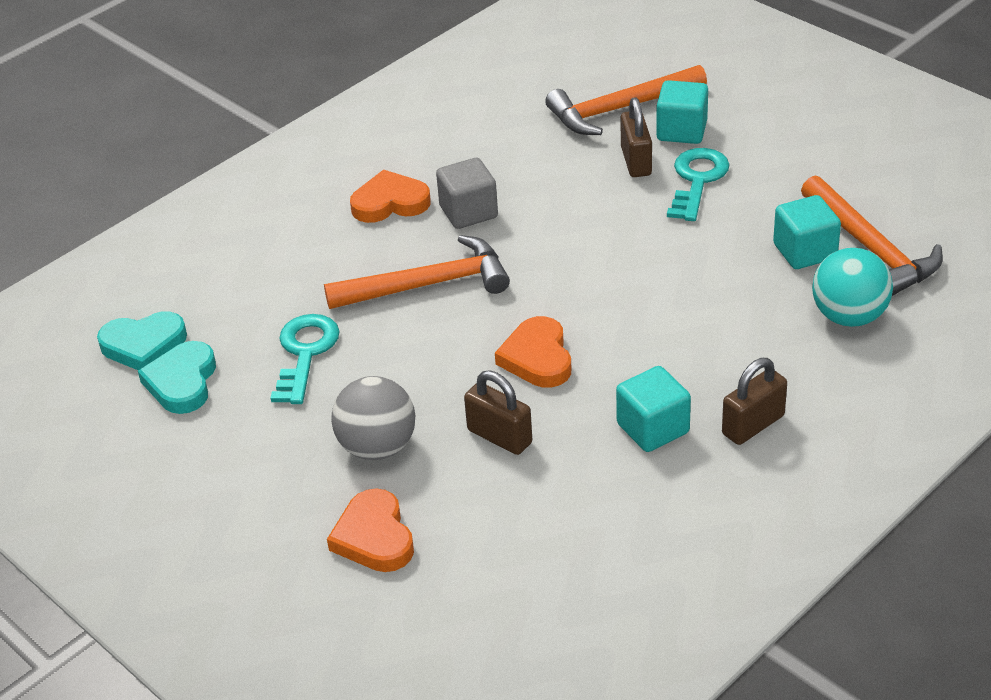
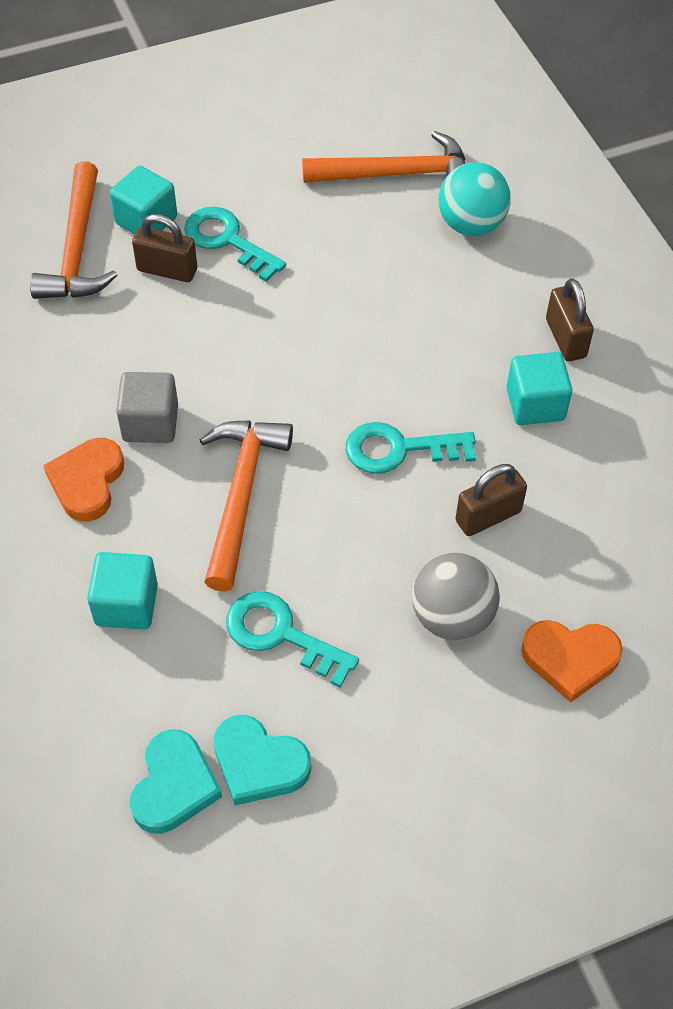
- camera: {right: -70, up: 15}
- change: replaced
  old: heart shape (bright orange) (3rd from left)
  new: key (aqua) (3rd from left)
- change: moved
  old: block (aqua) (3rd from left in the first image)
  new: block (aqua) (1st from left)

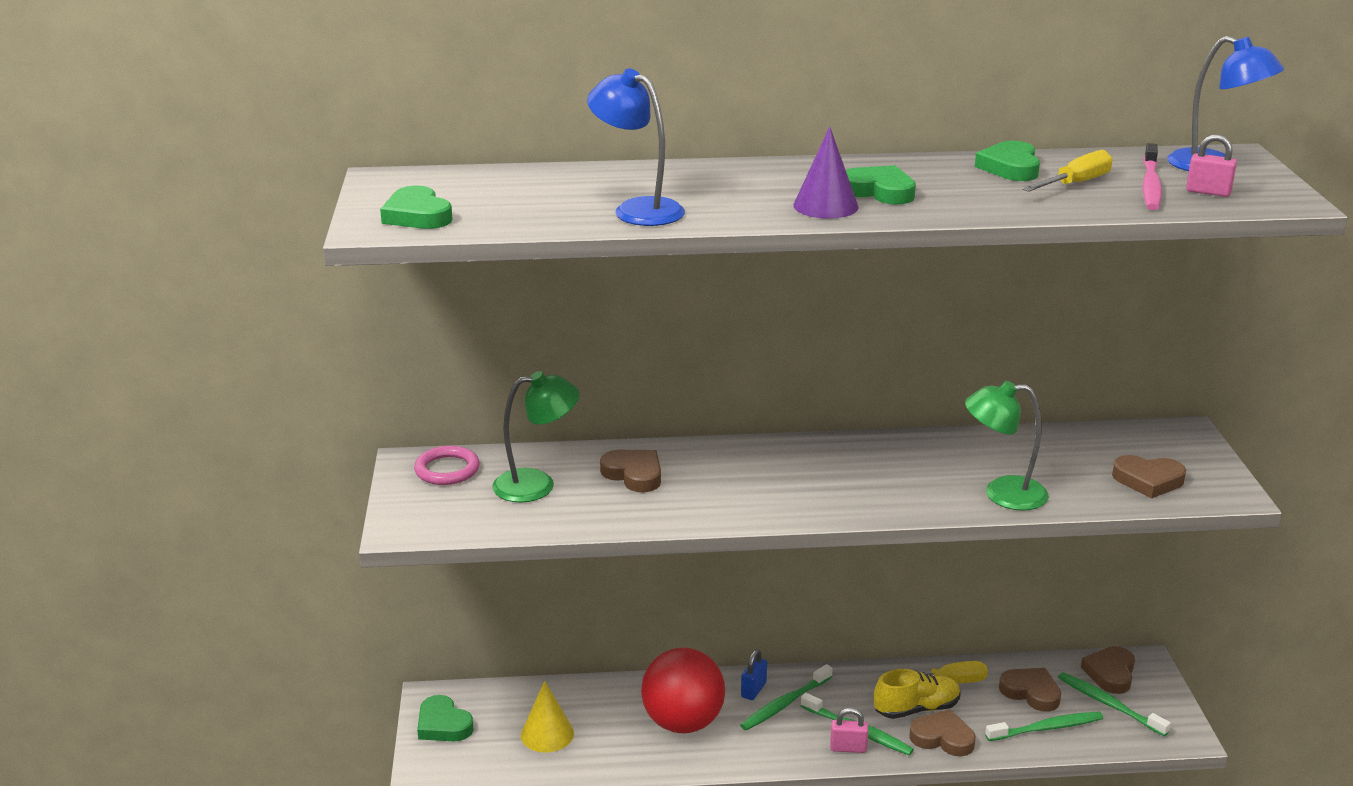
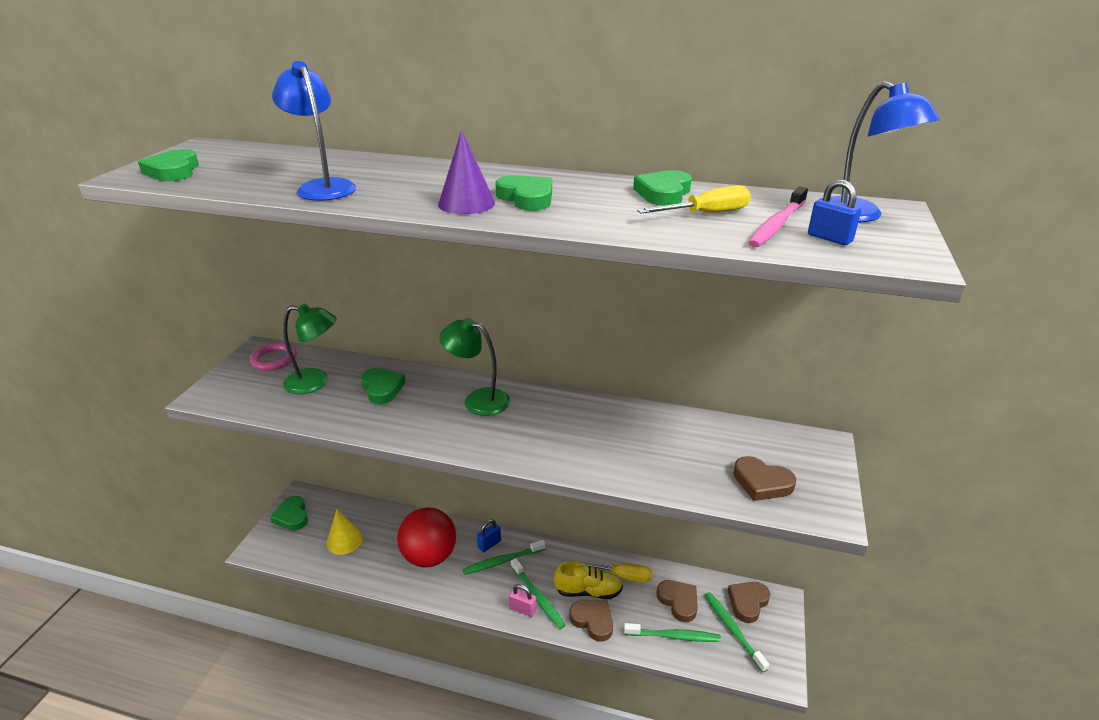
- camera: {right: 20, up: 5}
- change: recoloured
  old: heart shape (brown) (1st from left)
  new: heart shape (green) (3rd from left)
- change: moved
  old: lamp (green) (2nd from left)
- change: recoloured
  old: lock (pink) (2nd from left)
  new: lock (cobalt) (2nd from left)

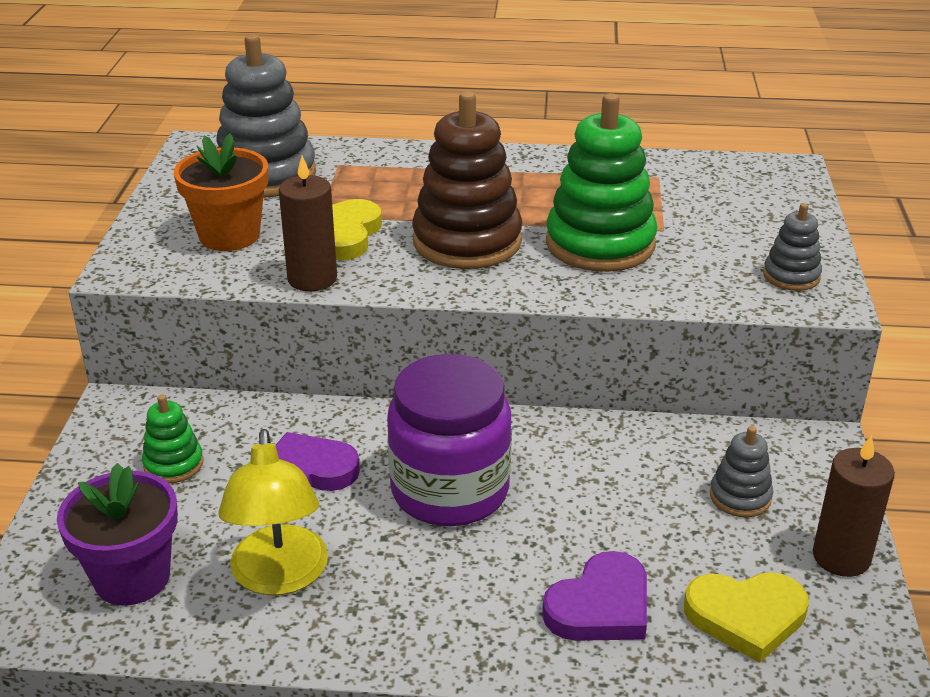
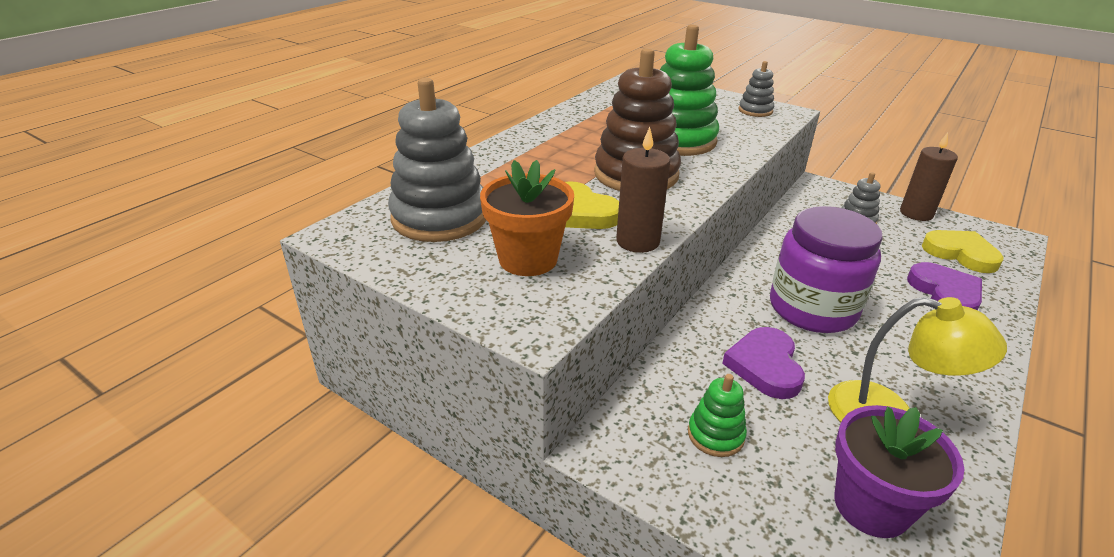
- camera: {right: -60, up: 0}
- change: turned
  old: heart shape (bright yellow) (2nd from left)
  degrees: -75

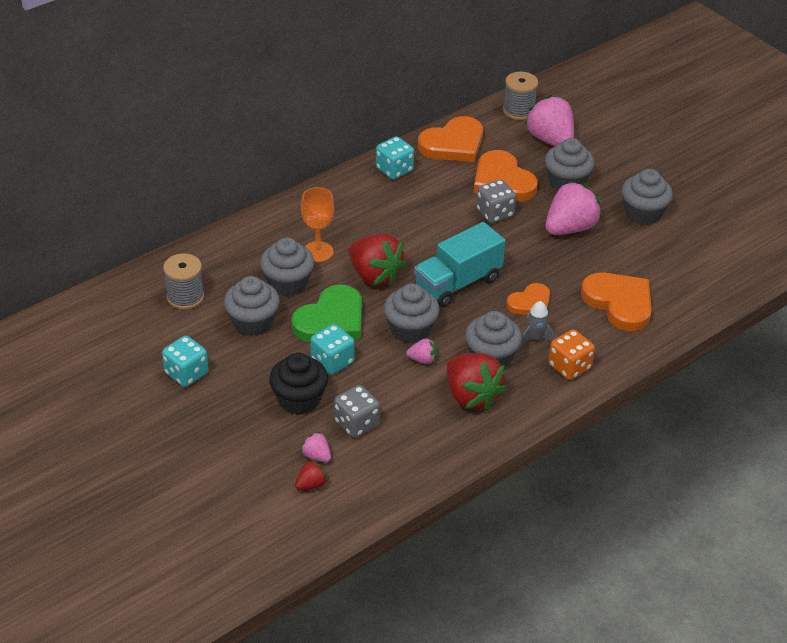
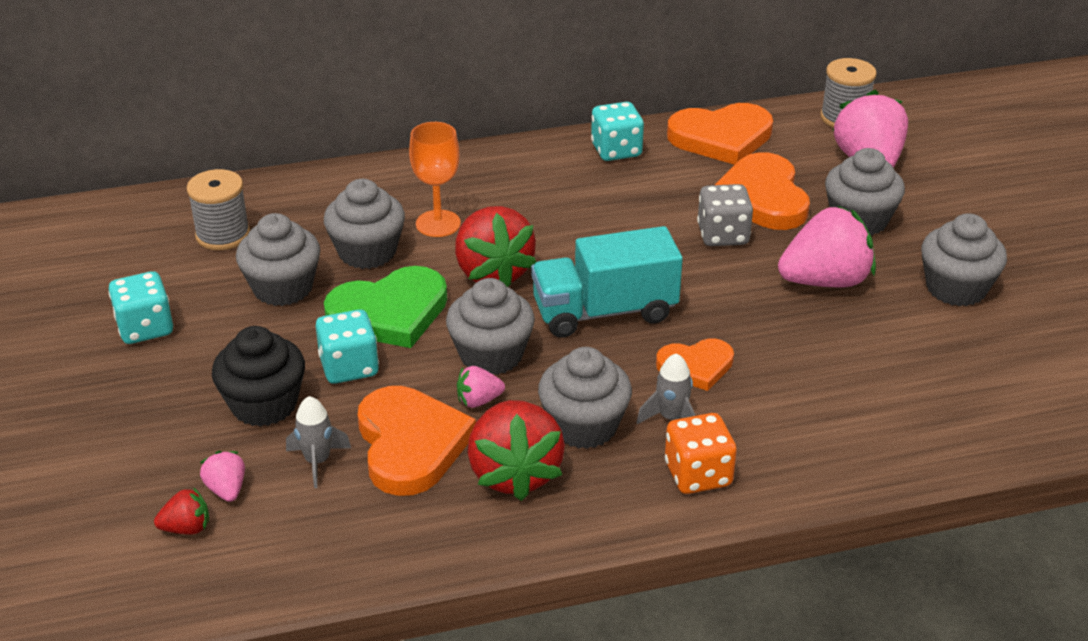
- camera: {right: 25, up: -5}
- change: replaced
  old: dice (ash-grey) (1st from left)
  new: rocket (ash-grey) (1st from left)
- change: turned
  old: toy strawberry (pink) (2nd from left)
  degrees: 135
- change: moved
  old: heart shape (bright orange) (4th from left in the first image)
  new: heart shape (bright orange) (1st from left)

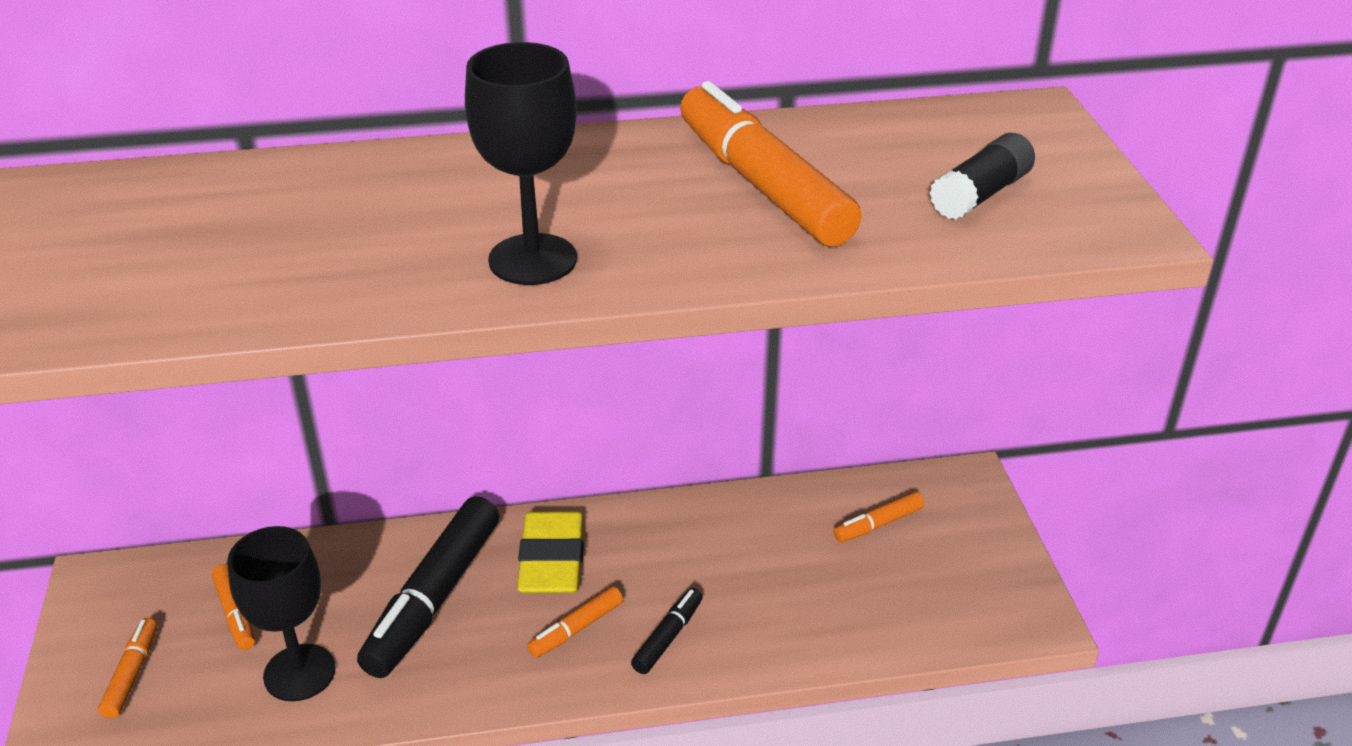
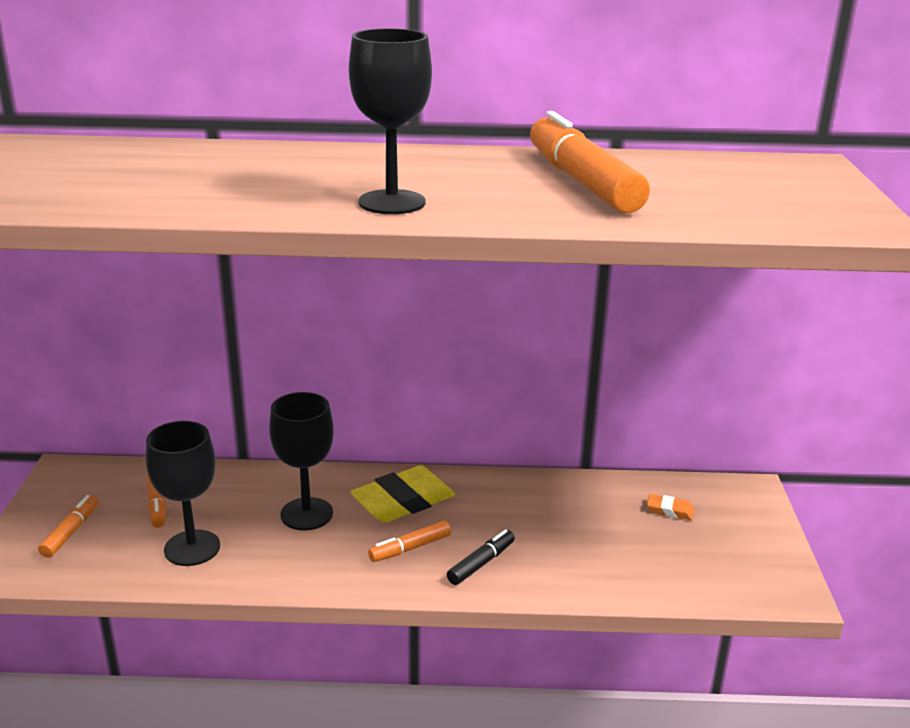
- camera: {right: 10, up: -10}
- change: replaced
  old: marker pen (ebony) (1st from left)
  new: chalice (ebony) (2nd from left)
- change: turned
  old: gum eraser (bright yellow)
  degrees: 45
- change: replaced
  old: marker pen (bright orange) (5th from left)
  new: gum eraser (bright orange)
- change: removed
  old: stick of glue (ebony)

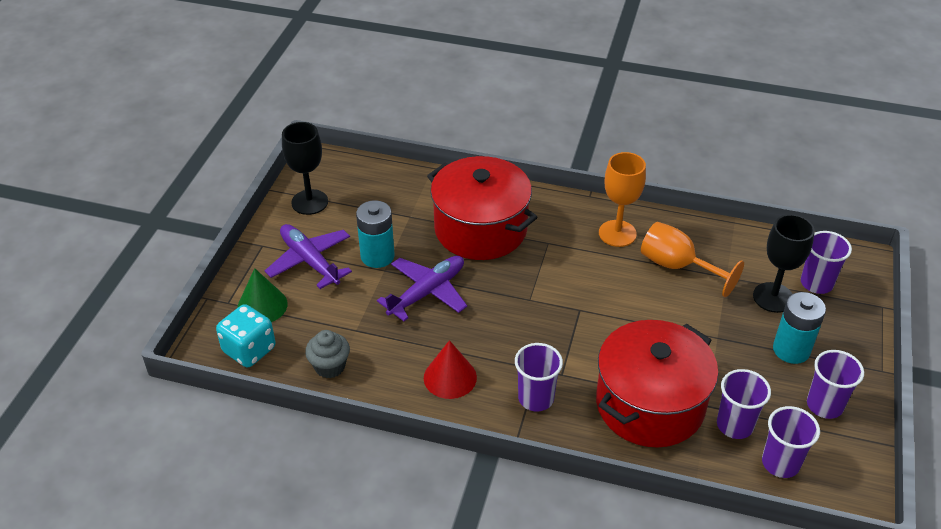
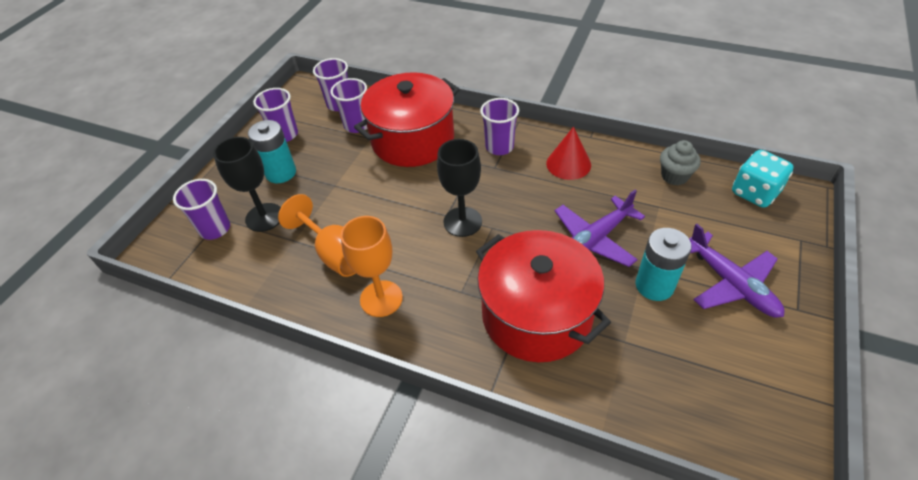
- camera: {right: -170, up: 5}
- change: removed
  old: cone (green)
- change: moved
  old: chalice (ebony) (1st from left in the first image)
  new: chalice (ebony) (2nd from left)

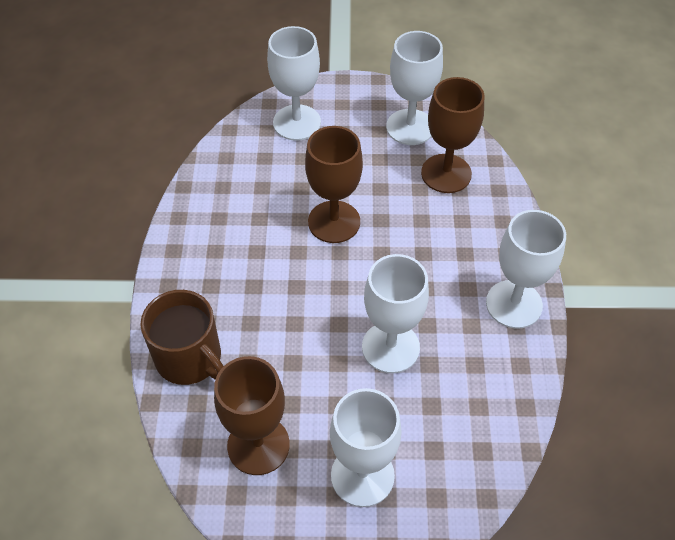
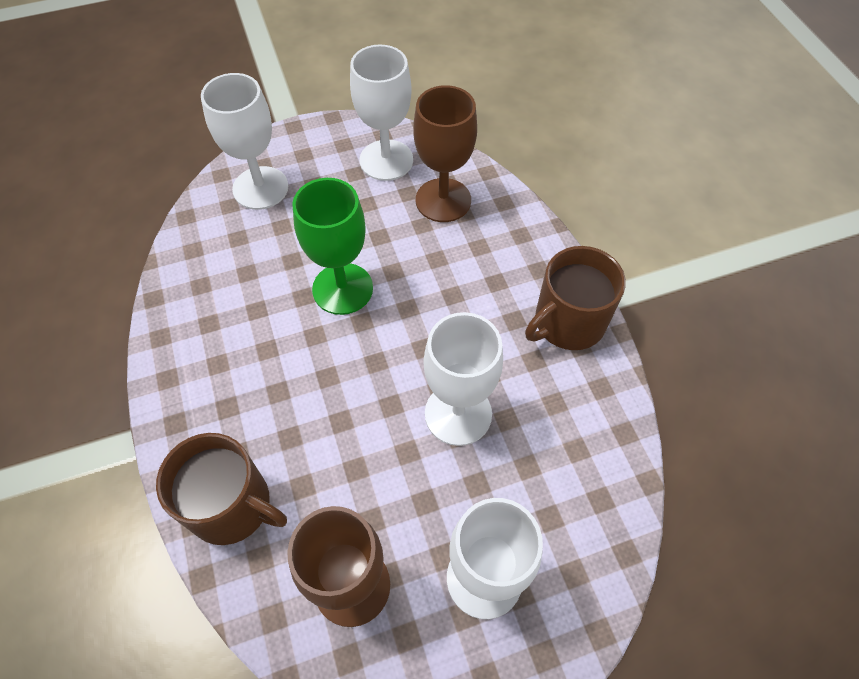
- camera: {right: -20, up: 5}
- change: recoloured
  old: chalice (brown) (2nd from left)
  new: chalice (green)
- change: replaced
  old: chalice (white) (5th from left)
  new: tea mug (brown) (2nd from left)

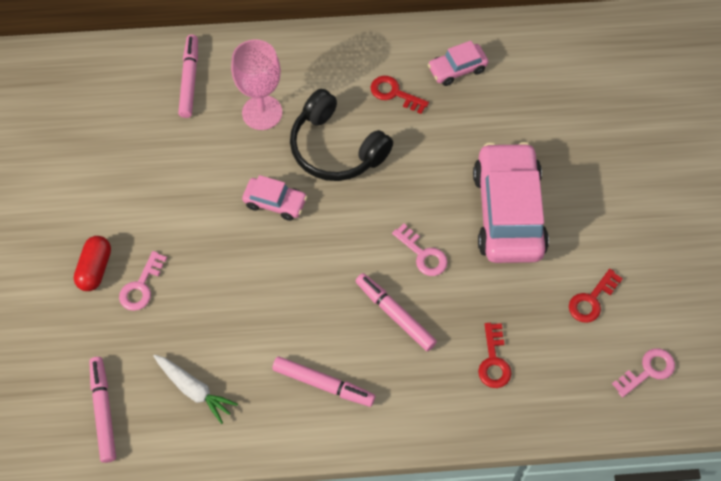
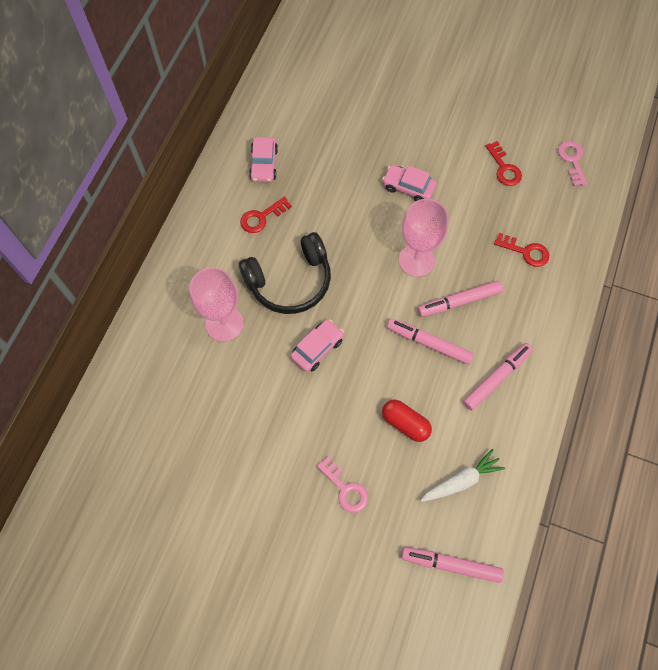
- camera: {right: -65, up: 5}
- change: moved
  old: capsule (scarlet)
- change: moved
  old: marker pen (pink) (2nd from left in the first image)
  new: marker pen (pink) (1st from left)
- change: replaced
  old: key (pink) (2nd from left)
  new: chalice (pink) (2nd from left)
- change: resized
  old: car (pink) (3rd from left)
  factor: 0.48

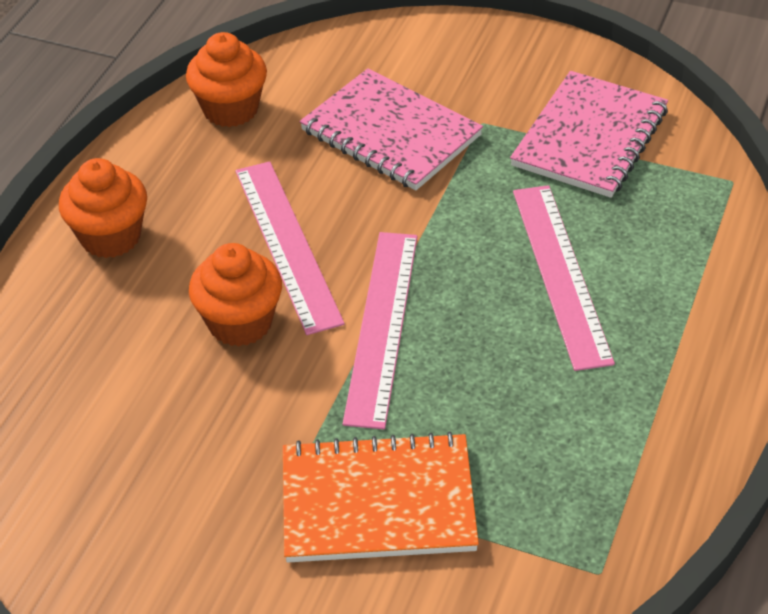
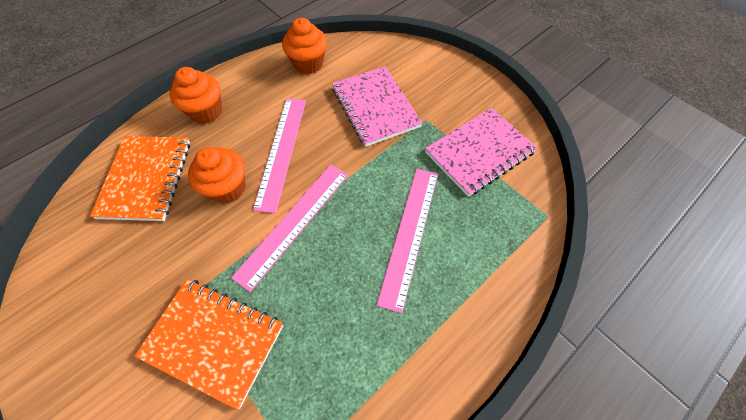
- camera: {right: 25, up: 15}
- change: added
  new: notepad (bright orange) (1st from left)

